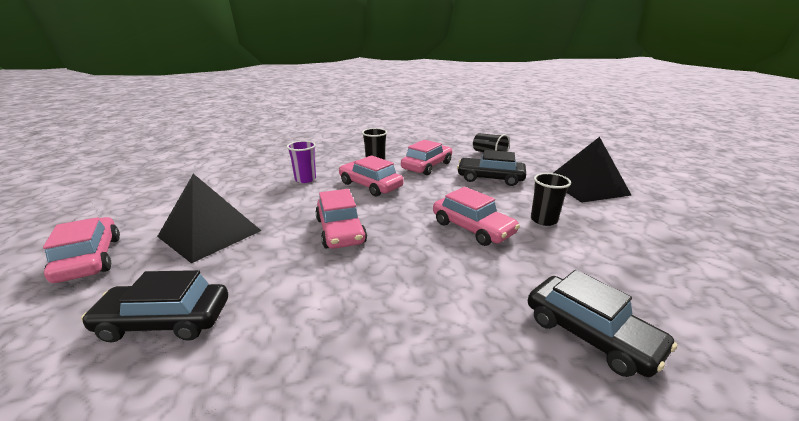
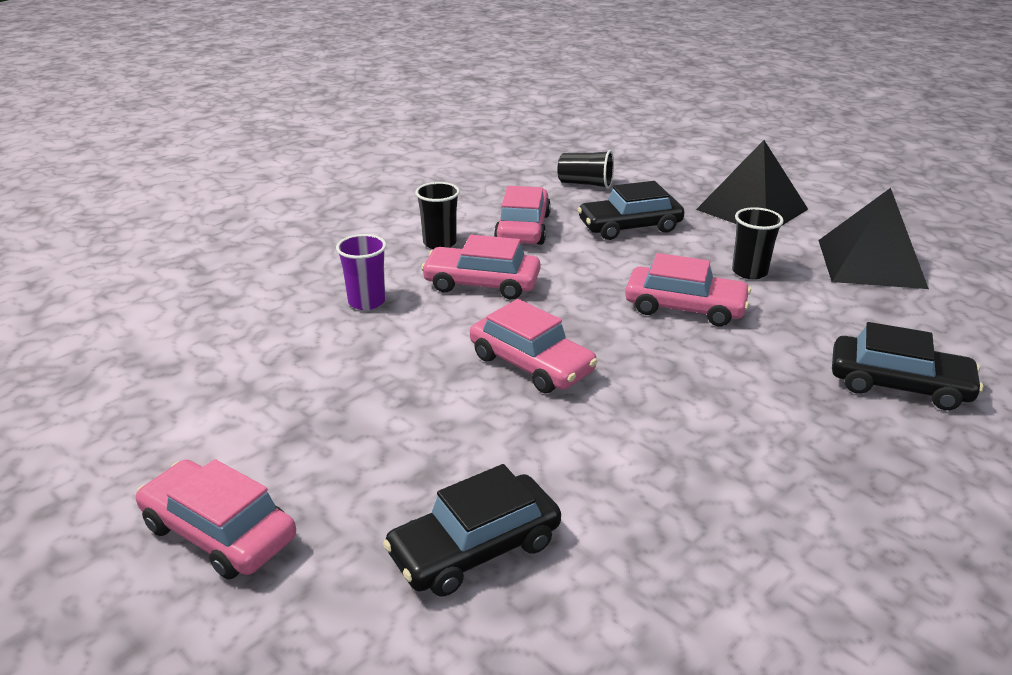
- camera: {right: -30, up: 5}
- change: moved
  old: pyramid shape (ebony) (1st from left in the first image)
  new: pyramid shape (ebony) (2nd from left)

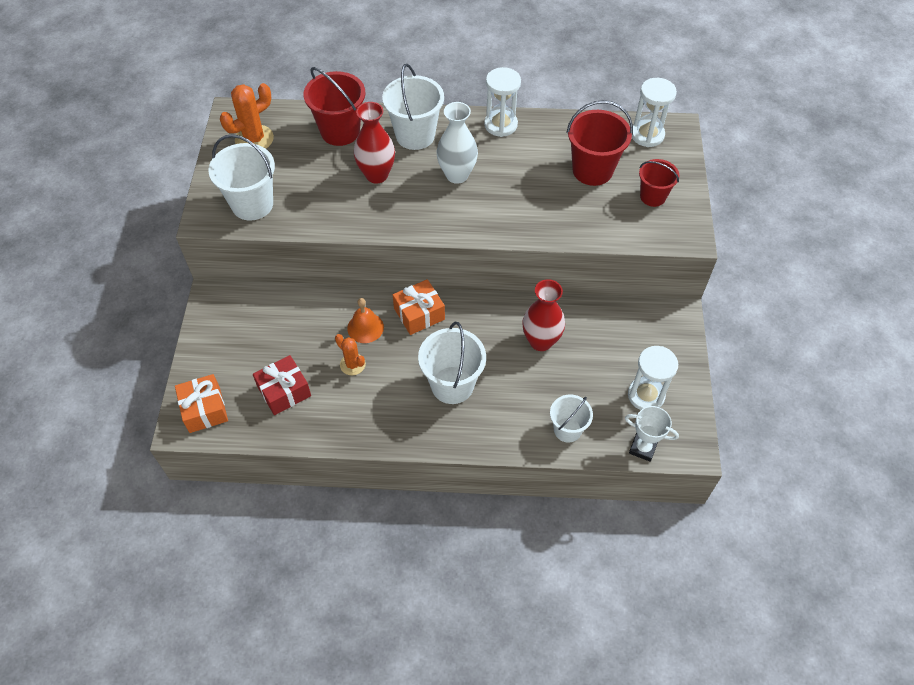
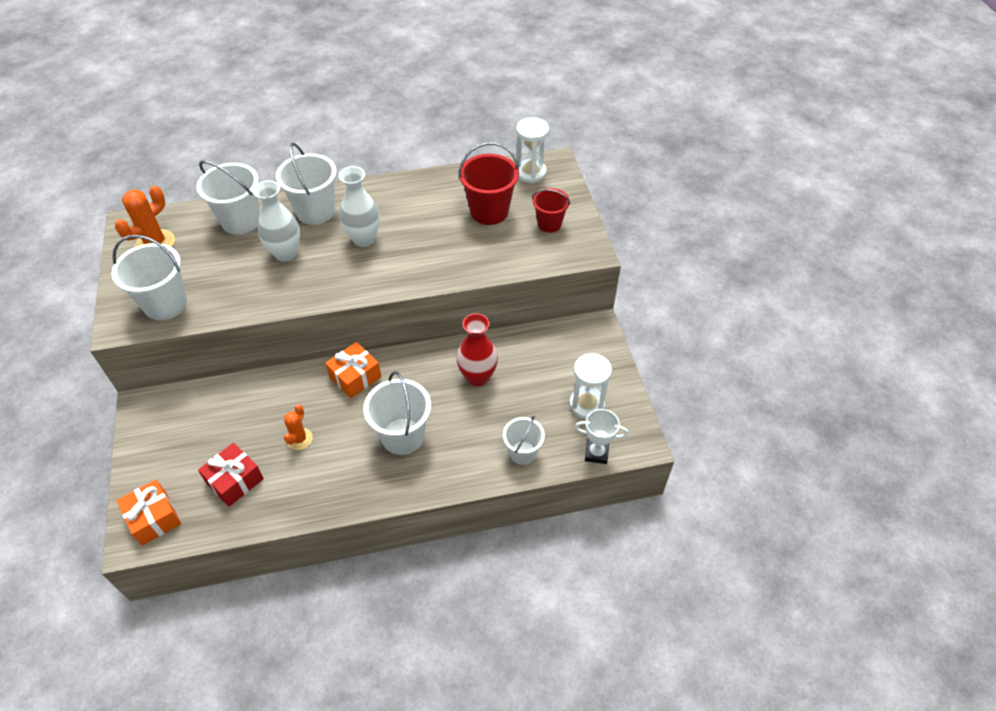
- camera: {right: -15, up: -5}
- change: recoloured
  old: bucket (scarlet) (1st from left)
  new: bucket (white) (2nd from left)
- change: turned
  old: prickly plant (bright orange) (2nd from left)
  degrees: 75
- change: removed
  old: school bell (bright orange)
- change: recoloured
  old: flower vase (scarlet) (1st from left)
  new: flower vase (white) (1st from left)
- change: removed
  old: hourglass (white) (1st from left)

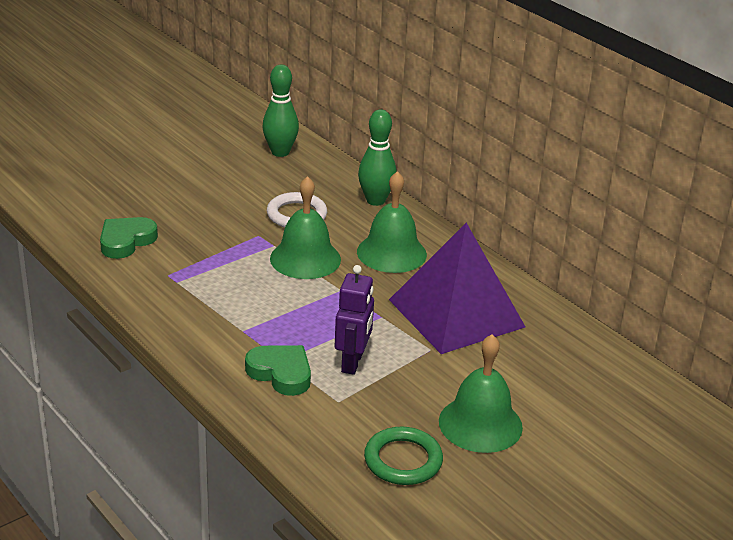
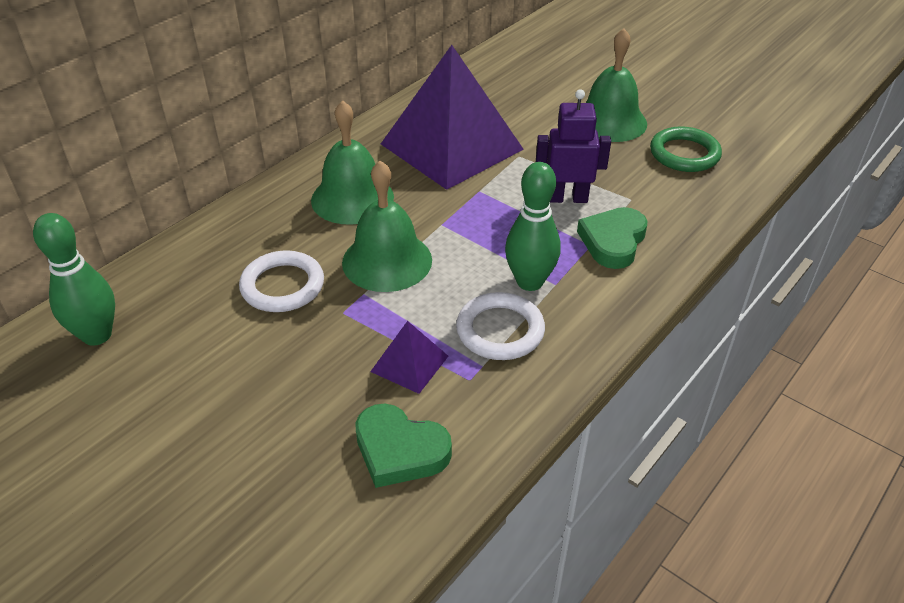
- camera: {right: -100, up: 10}
- change: moved
  old: bowling pin (green) (2nd from left)
- change: added
  new: pyramid shape (purple) (1st from left)
- change: added
  new: hoop (white) (2nd from left)

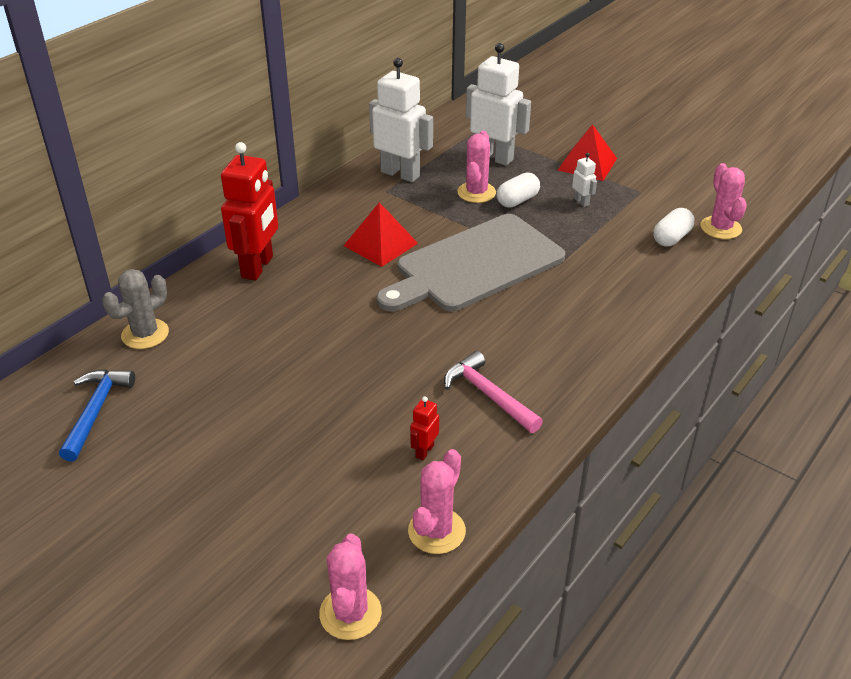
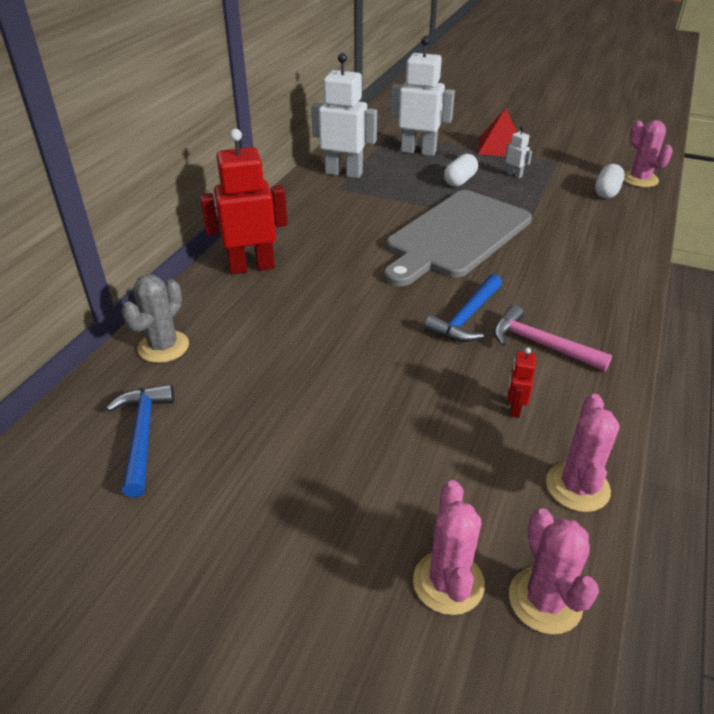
- camera: {right: -15, up: 0}
- change: turned
  old: robot (scarlet) (1st from left)
  degrees: -105
- change: removed
  old: pyramid shape (scarlet) (1st from left)
- change: moved
  old: prickly plant (pink) (3rd from left in the first image)
  new: prickly plant (pink) (1st from left)
- change: added
  new: carpenter's hammer (cobalt) (2nd from left)

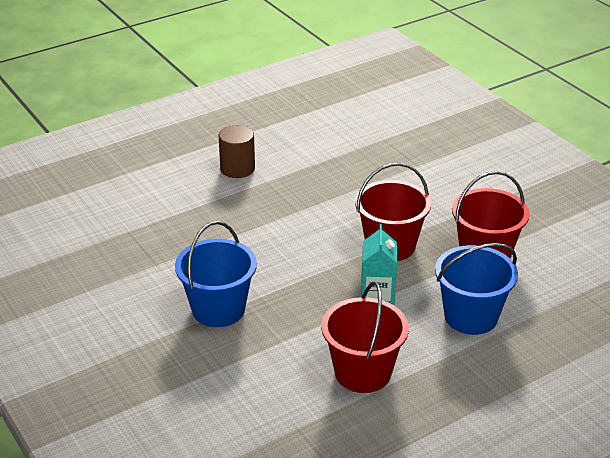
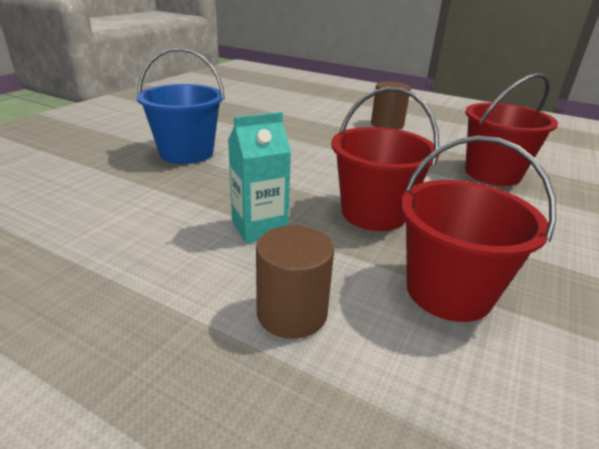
- camera: {right: 60, up: -5}
- change: moved
  old: bucket (scarlet) (1st from left in the first image)
  new: bucket (scarlet) (3rd from left)
- change: replaced
  old: bucket (cobalt) (2nd from left)
  new: cylinder (brown) (1st from left)

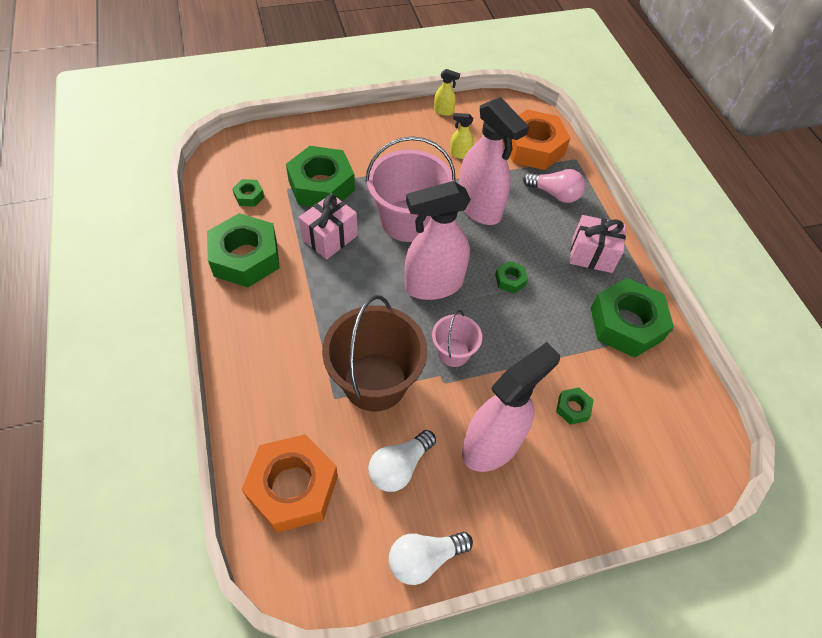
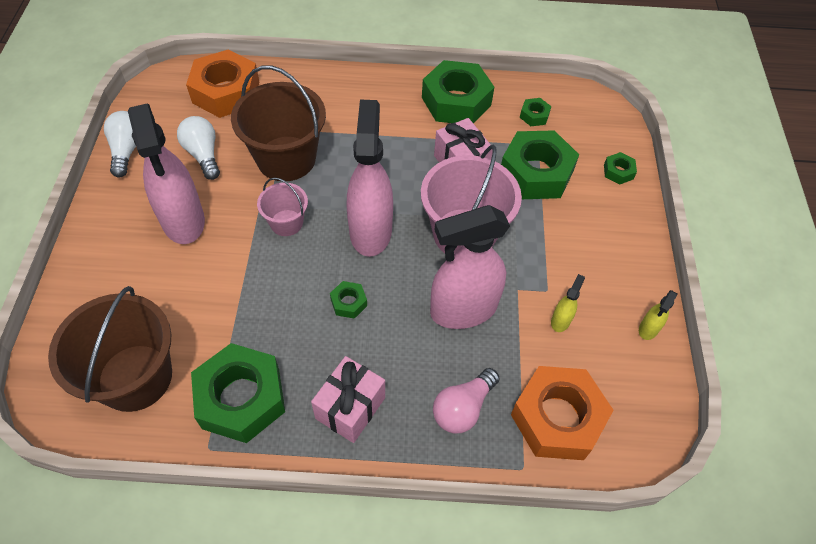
- camera: {right: 110, up: 0}
- change: moved
  old: hexagon nut (green) (5th from left in the first image)
  new: hexagon nut (green) (6th from left)
- change: added
  new: bucket (brown) (1st from left)

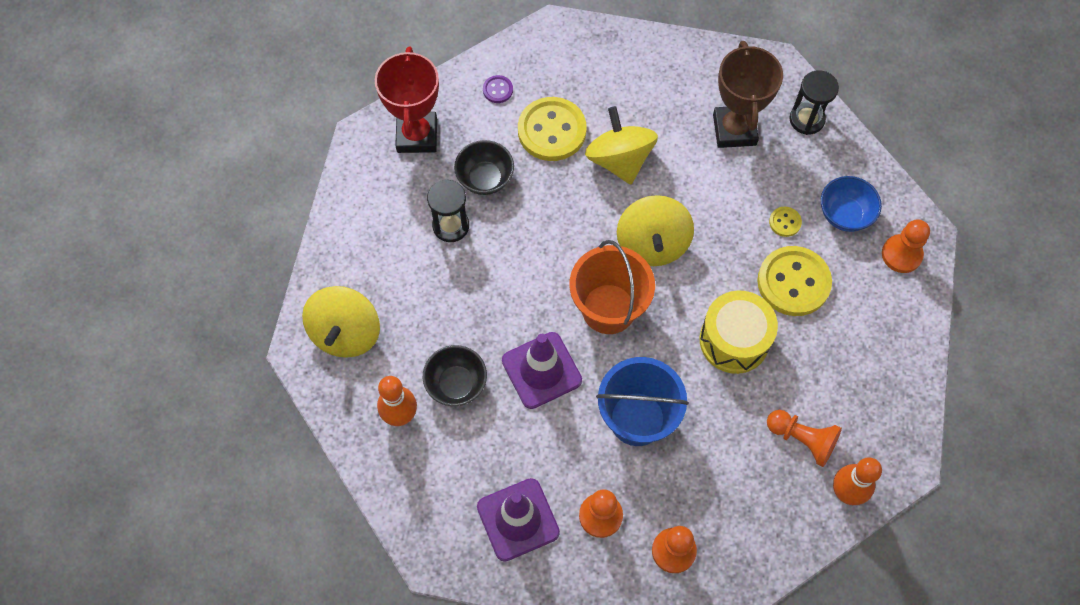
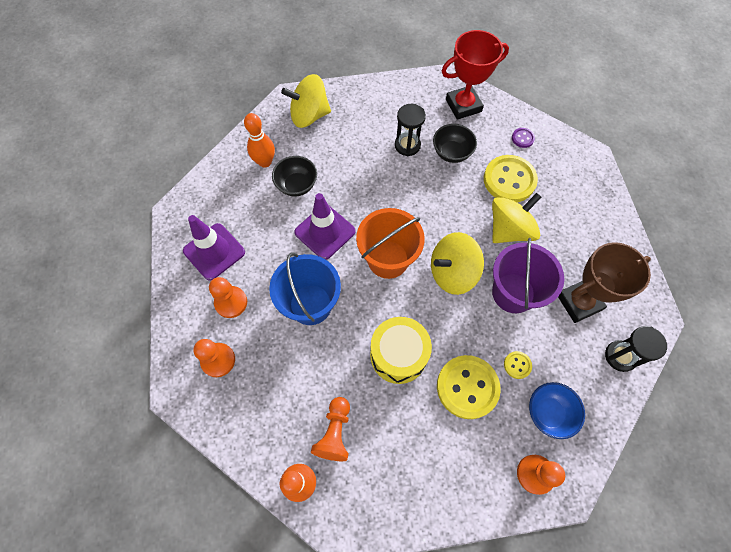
- camera: {right: 70, up: 0}
- change: added
  new: bucket (purple)

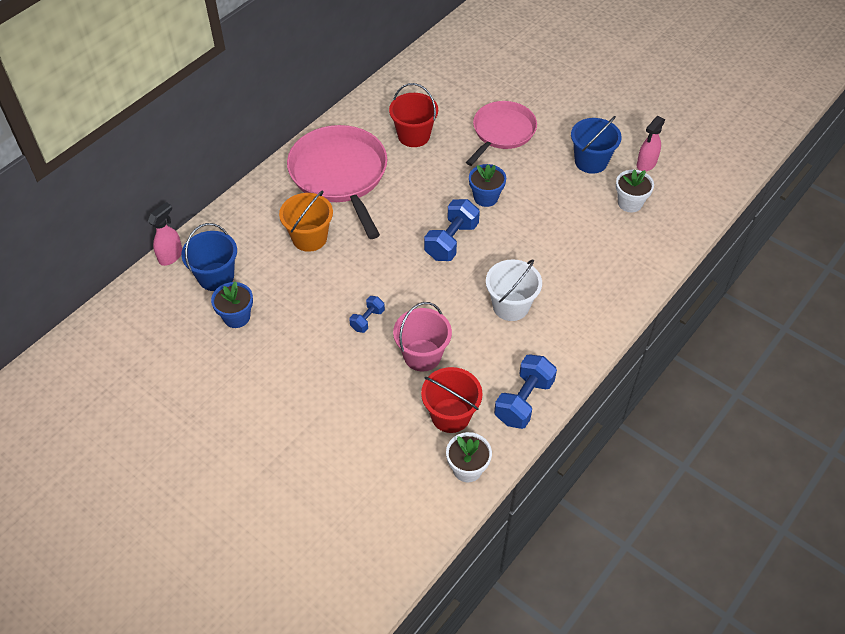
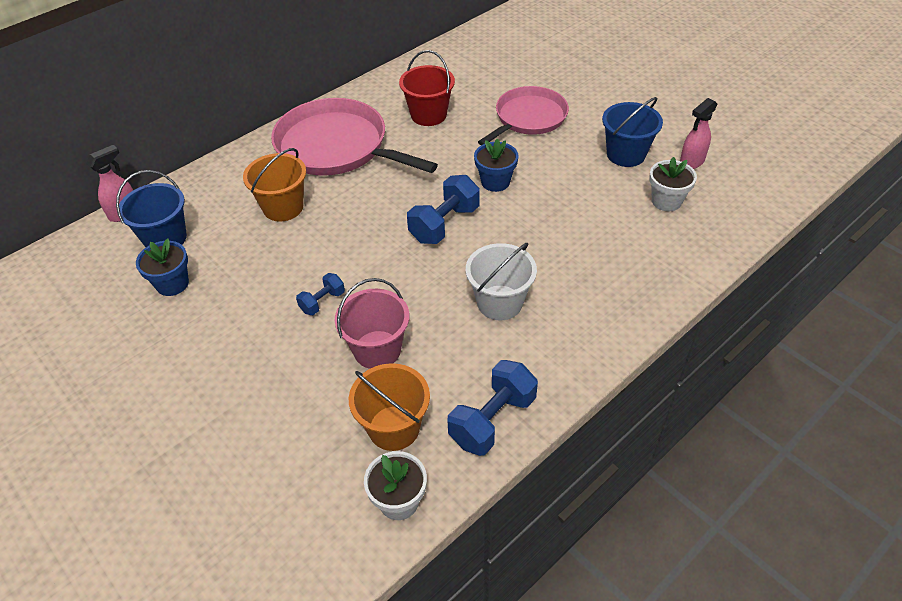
- camera: {right: 10, up: -5}
- change: turned
  old: skillet (pink) (1st from left)
  degrees: -45
- change: recoloured
  old: bucket (scarlet) (2nd from left)
  new: bucket (bright orange) (2nd from left)

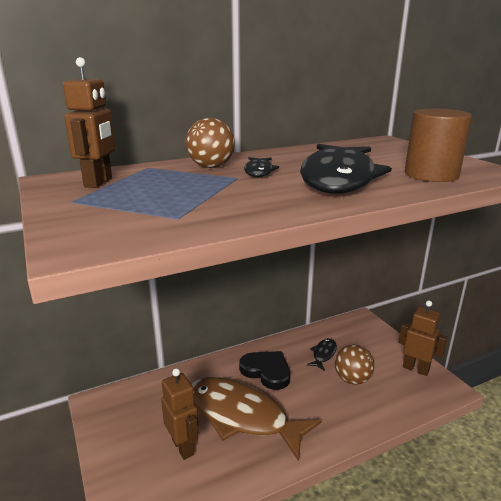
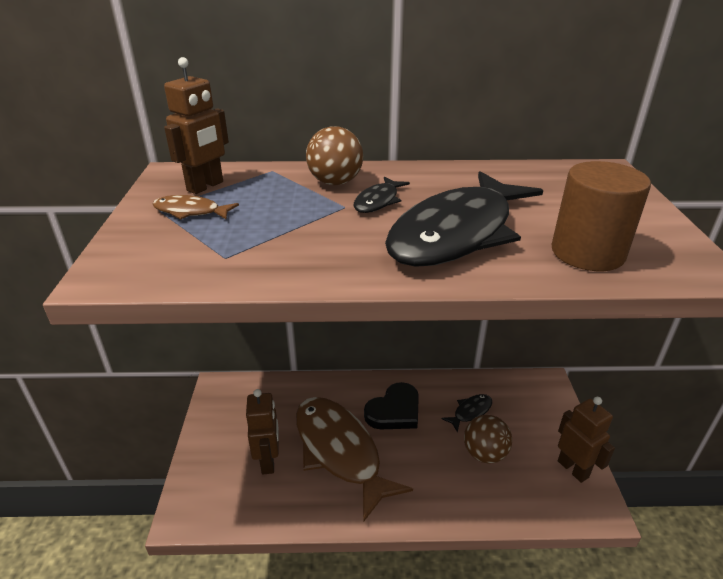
- camera: {right: 25, up: 10}
- change: turned
  old: heart shape (ebony)
  degrees: 75
- change: added
  new: fish (brown) (1st from left)

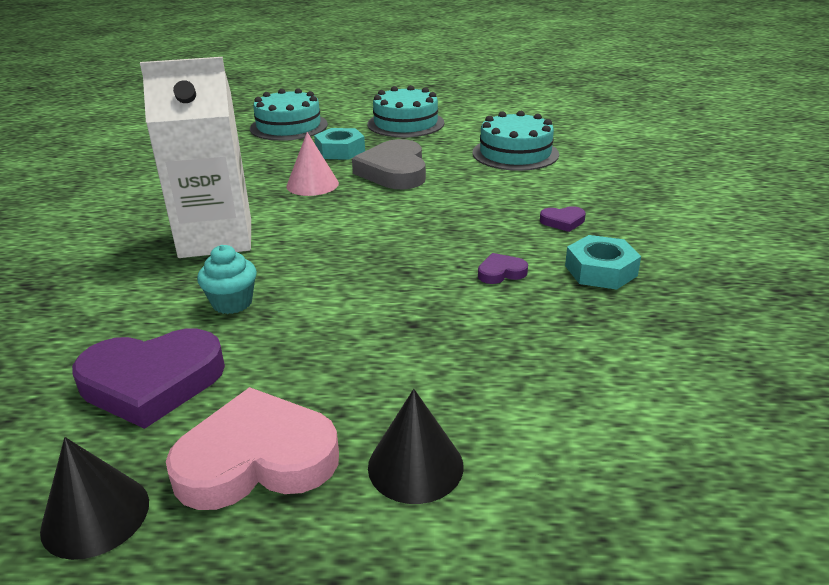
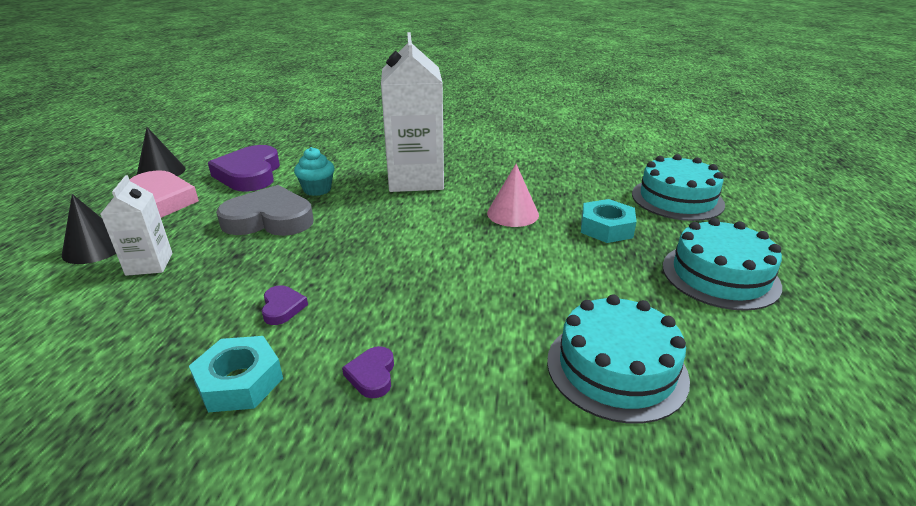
- camera: {right: 95, up: 0}
- change: moved
  old: heart shape (ash-grey)
- change: added
  new: milk carton (white) (1st from left)

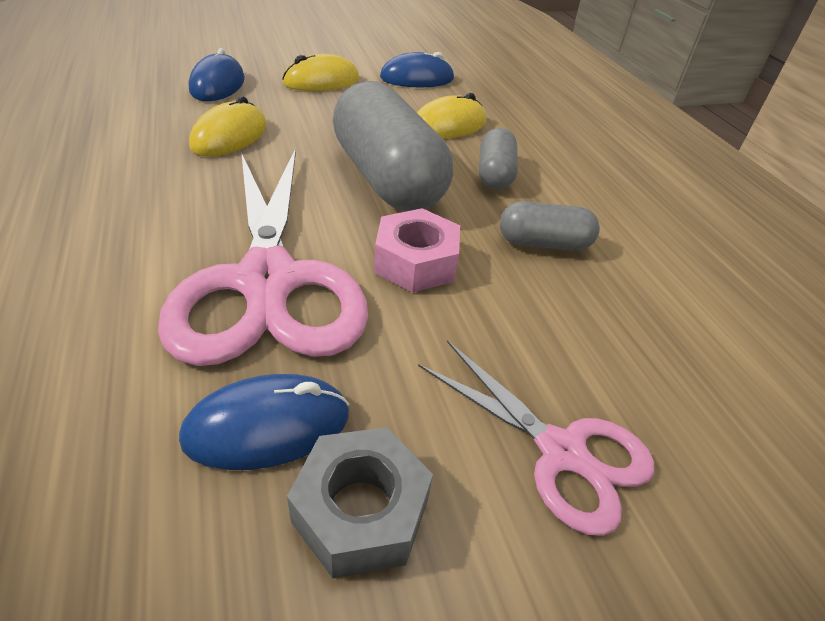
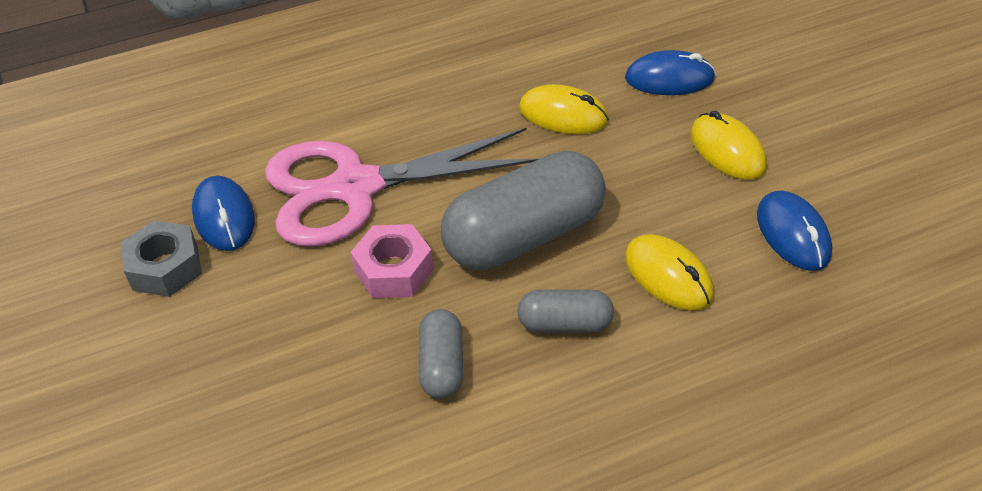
- camera: {right: 90, up: 5}
- change: removed
  old: pair of scissors (pink) (2nd from left)

